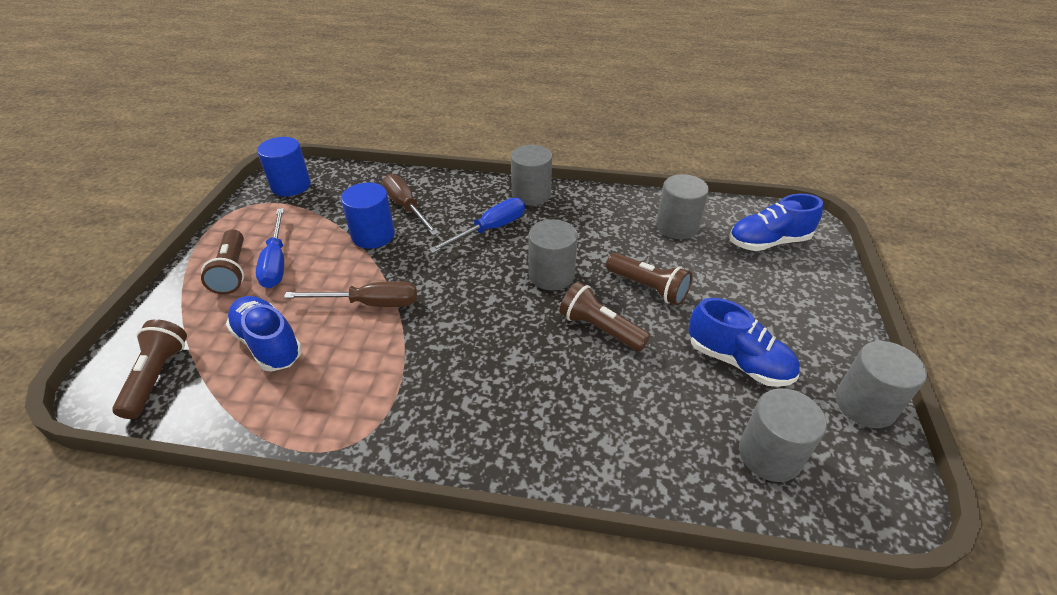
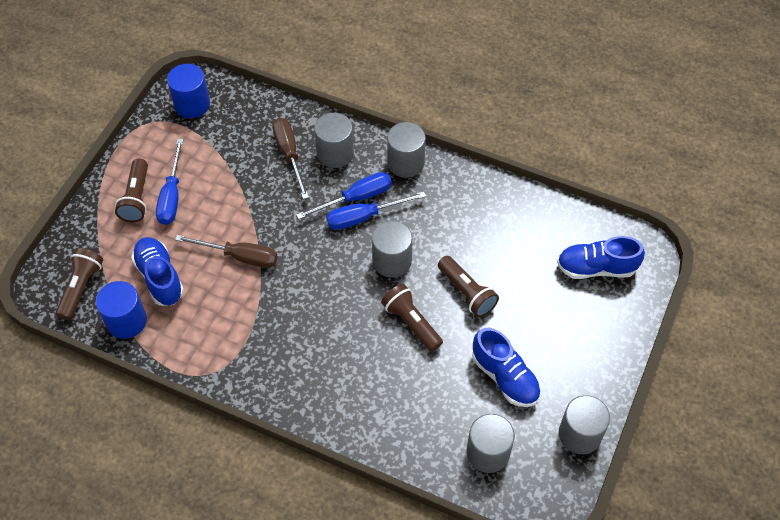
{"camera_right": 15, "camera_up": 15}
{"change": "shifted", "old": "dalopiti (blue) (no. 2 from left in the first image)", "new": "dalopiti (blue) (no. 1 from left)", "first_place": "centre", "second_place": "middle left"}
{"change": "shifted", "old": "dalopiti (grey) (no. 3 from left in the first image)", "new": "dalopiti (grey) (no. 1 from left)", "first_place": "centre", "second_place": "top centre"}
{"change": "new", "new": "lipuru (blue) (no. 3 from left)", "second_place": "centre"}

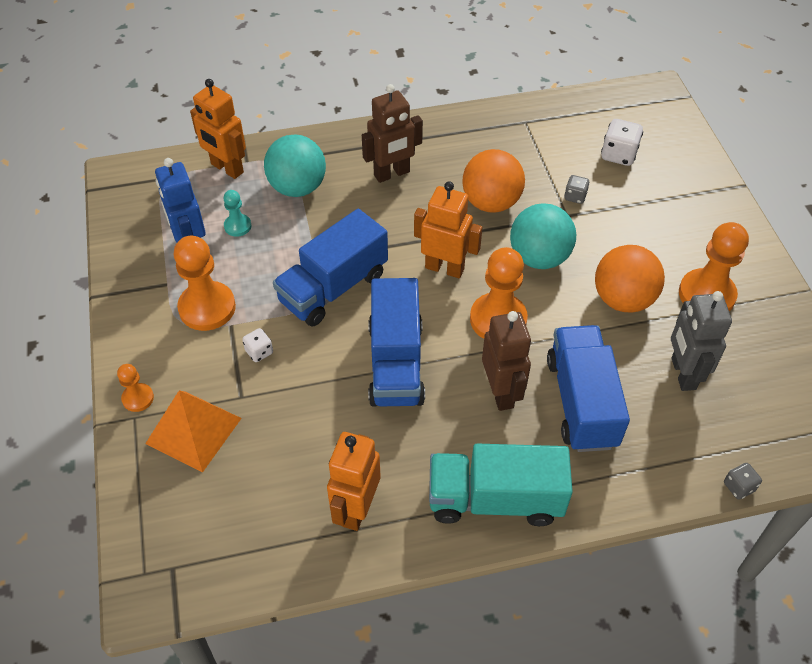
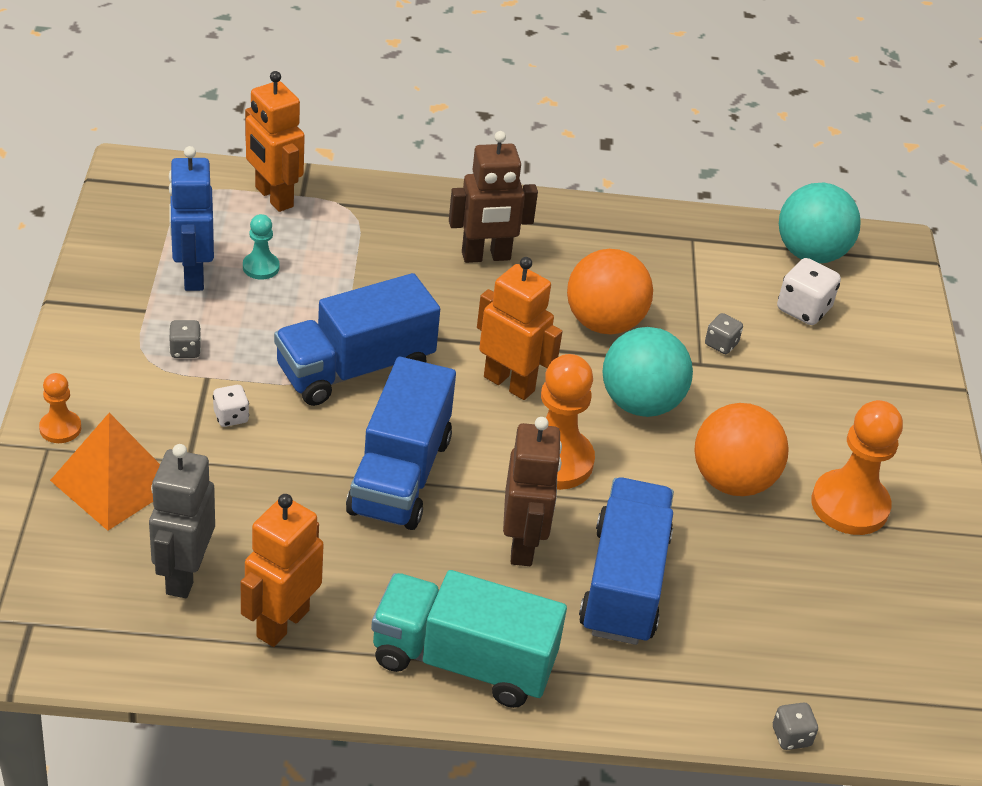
{"camera_right": 10, "camera_up": -10}
{"change": "swapped", "old": "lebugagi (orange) (no. 2 from left)", "new": "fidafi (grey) (no. 1 from left)", "first_place": "middle left", "second_place": "middle left"}
{"change": "shifted", "old": "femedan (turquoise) (no. 1 from left in the first image)", "new": "femedan (turquoise) (no. 2 from left)", "first_place": "top centre", "second_place": "top right"}
{"change": "shifted", "old": "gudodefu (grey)", "first_place": "middle right", "second_place": "middle left"}

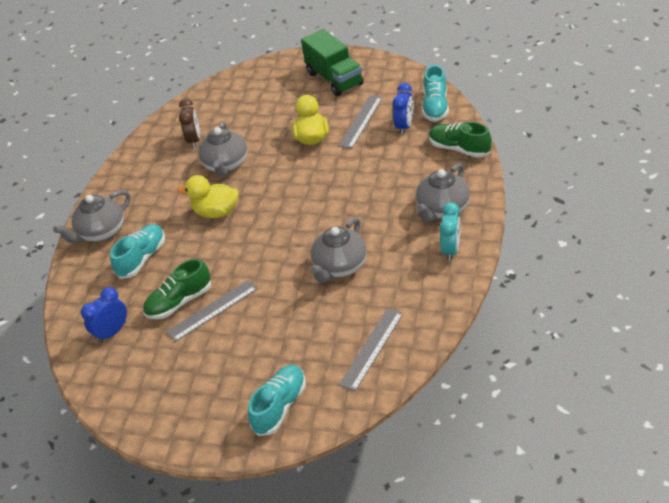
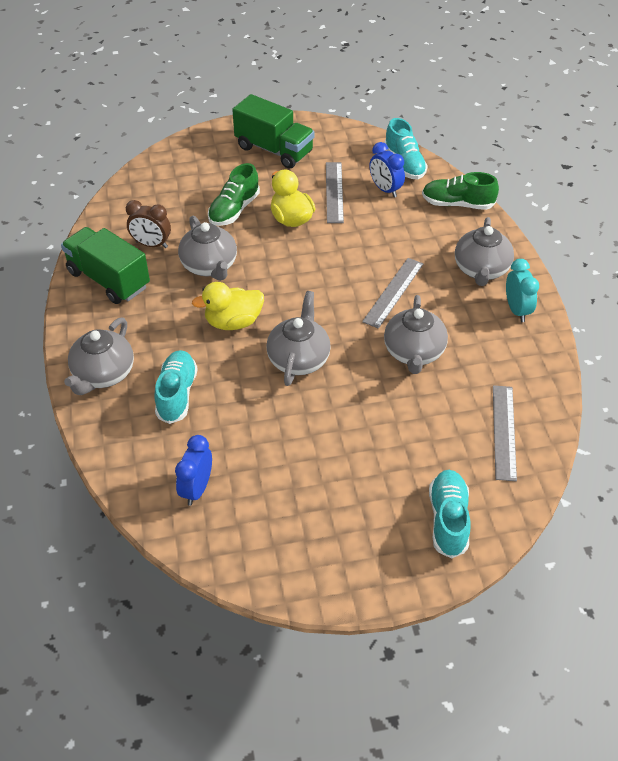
{"camera_right": -30, "camera_up": 5}
{"change": "shifted", "old": "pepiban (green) (no. 1 from left)", "first_place": "middle left", "second_place": "top centre"}
{"change": "shifted", "old": "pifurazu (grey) (no. 1 from left in the first image)", "new": "pifurazu (grey) (no. 2 from left)", "first_place": "middle left", "second_place": "centre"}
{"change": "rotated", "old": "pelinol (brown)", "first_place": "top left", "second_place": "top left", "degrees": 135}
{"change": "rotated", "old": "pelinol (blue) (no. 2 from left)", "first_place": "top centre", "second_place": "top centre", "degrees": 150}
{"change": "new", "new": "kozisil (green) (no. 1 from left)", "second_place": "middle left"}
{"change": "new", "new": "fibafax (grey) (no. 3 from left)", "second_place": "centre"}

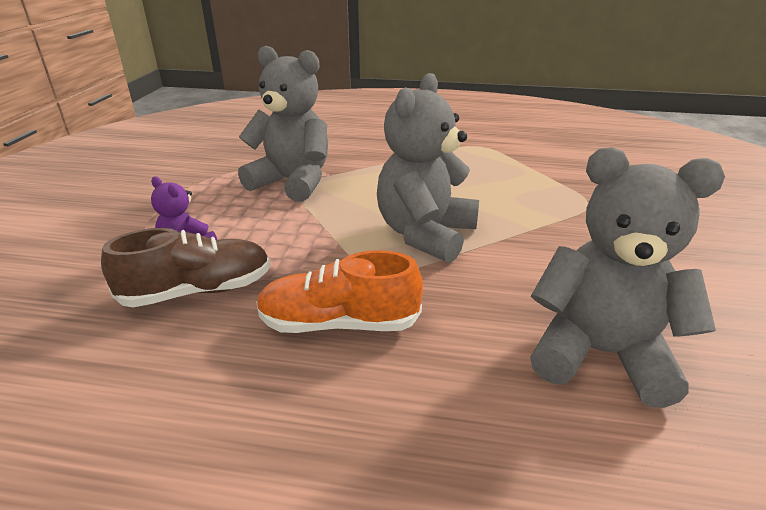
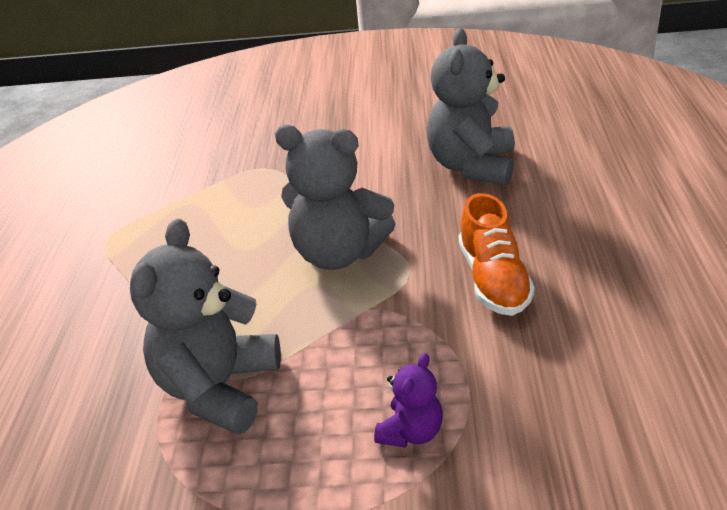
{"camera_right": -95, "camera_up": 5}
{"change": "gone", "old": "pepiban (brown)", "first_place": "middle left"}

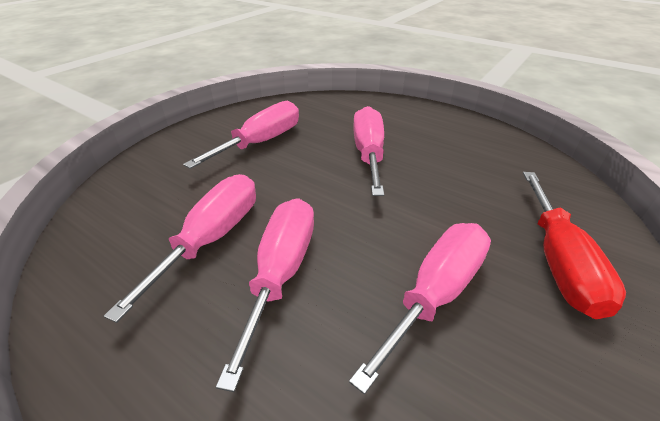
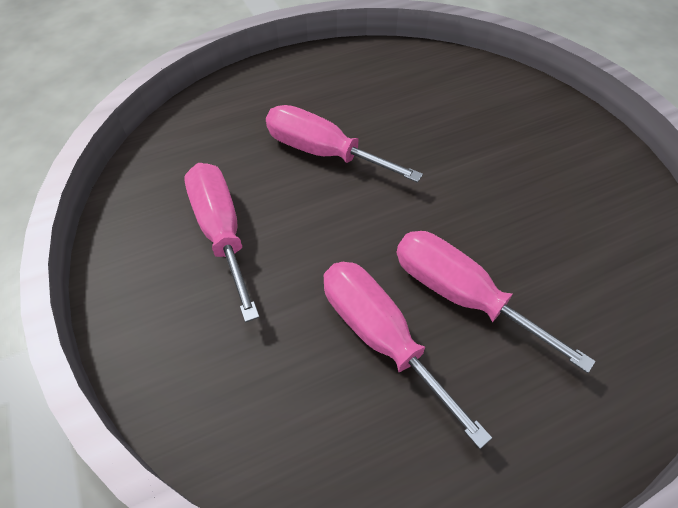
{"camera_right": -60, "camera_up": 15}
{"change": "gone", "old": "lipuru (pink) (no. 5 from left)", "first_place": "bottom centre"}
{"change": "gone", "old": "lipuru (red)", "first_place": "middle right"}

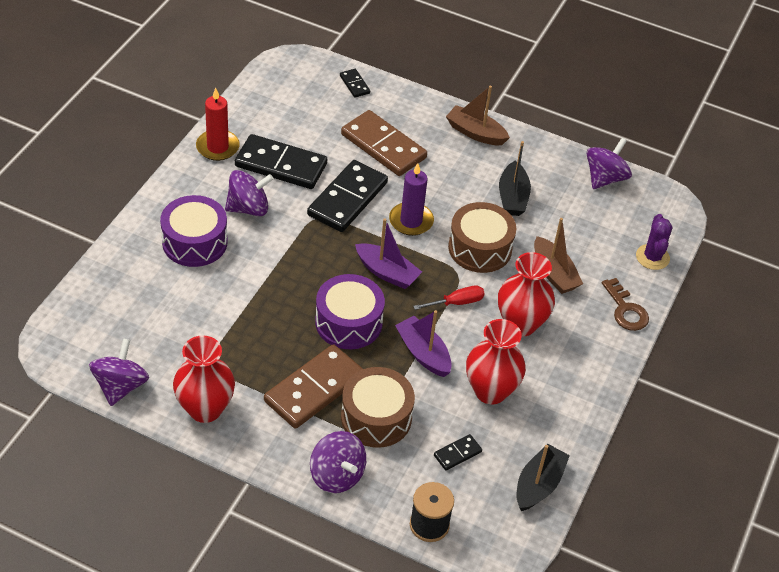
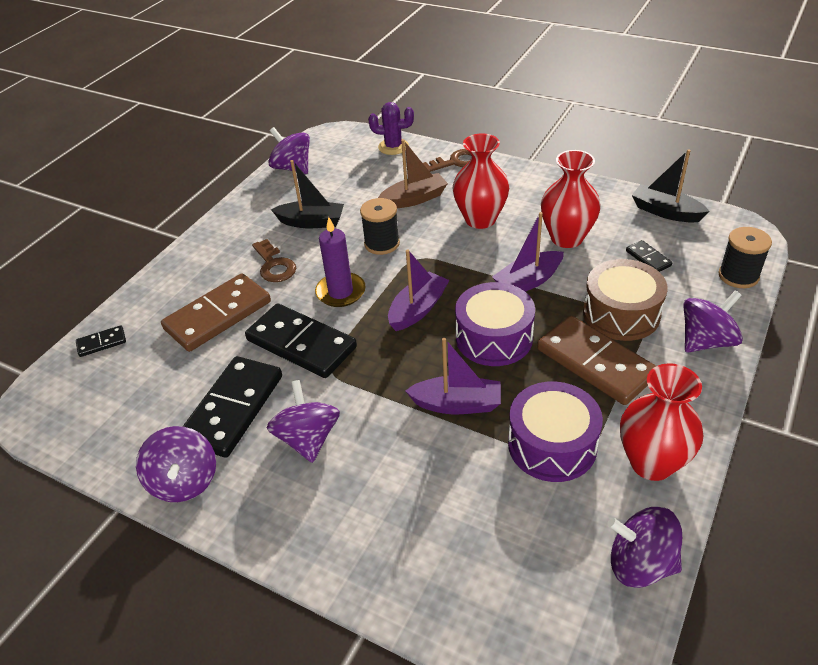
{"camera_right": -80, "camera_up": -5}
{"change": "shifted", "old": "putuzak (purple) (no. 1 from left in the first image)", "new": "putuzak (purple) (no. 2 from left)", "first_place": "middle left", "second_place": "middle right"}
{"change": "swapped", "old": "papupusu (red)", "new": "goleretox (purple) (no. 1 from left)", "first_place": "top left", "second_place": "bottom left"}
{"change": "gone", "old": "lipuru (red)", "first_place": "centre"}
{"change": "gone", "old": "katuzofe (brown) (no. 1 from left)", "first_place": "top centre"}
{"change": "swapped", "old": "putuzak (brown) (no. 2 from left)", "new": "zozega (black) (no. 1 from left)", "first_place": "centre", "second_place": "centre"}
{"change": "new", "new": "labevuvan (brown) (no. 1 from left)", "second_place": "centre"}
{"change": "new", "new": "katuzofe (purple) (no. 2 from left)", "second_place": "centre"}

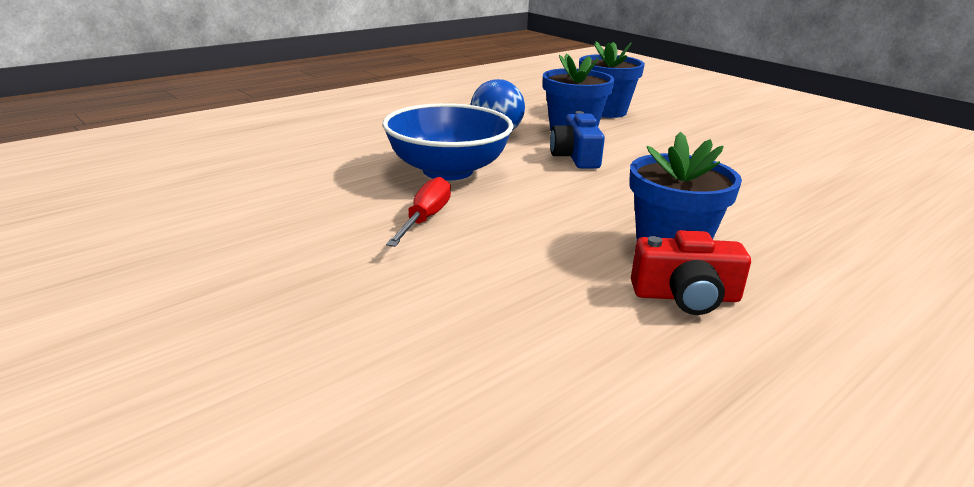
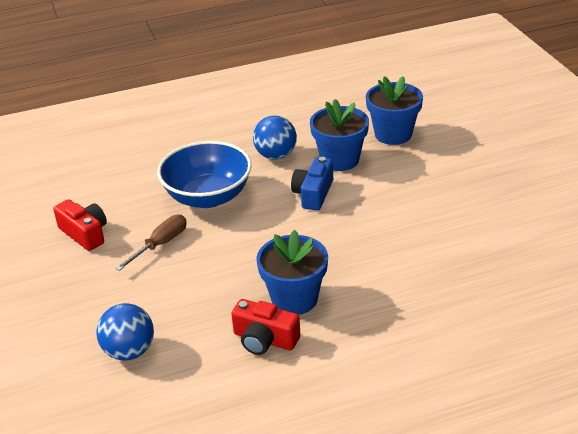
{"camera_right": 25, "camera_up": 10}
{"change": "repainted", "old": "lipuru (red)", "new": "lipuru (brown)", "first_place": "centre", "second_place": "middle left"}
{"change": "new", "new": "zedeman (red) (no. 1 from left)", "second_place": "middle left"}
{"change": "new", "new": "femedan (blue) (no. 1 from left)", "second_place": "bottom left"}

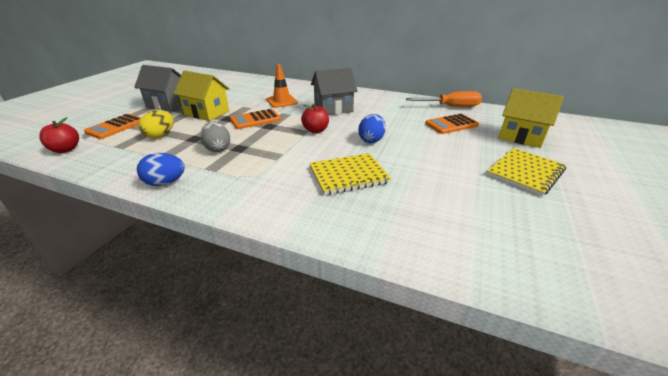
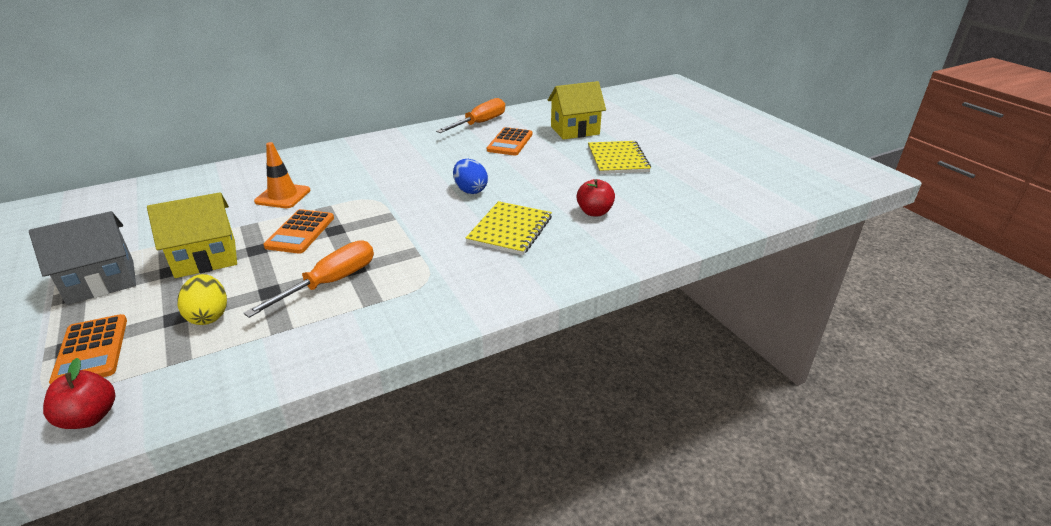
{"camera_right": -50, "camera_up": 0}
{"change": "gone", "old": "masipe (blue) (no. 1 from left)", "first_place": "middle left"}
{"change": "swapped", "old": "masipe (grey)", "new": "lipuru (orange) (no. 1 from left)", "first_place": "middle left", "second_place": "middle left"}
{"change": "shifted", "old": "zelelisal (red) (no. 2 from left)", "first_place": "top centre", "second_place": "centre"}
{"change": "gone", "old": "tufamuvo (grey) (no. 2 from left)", "first_place": "top centre"}

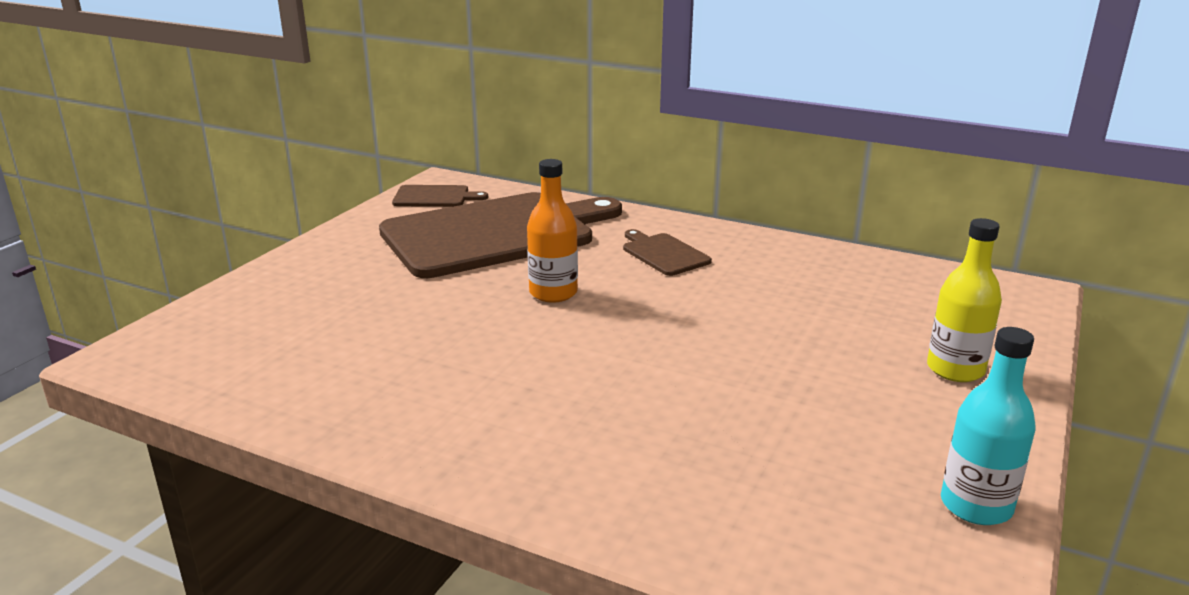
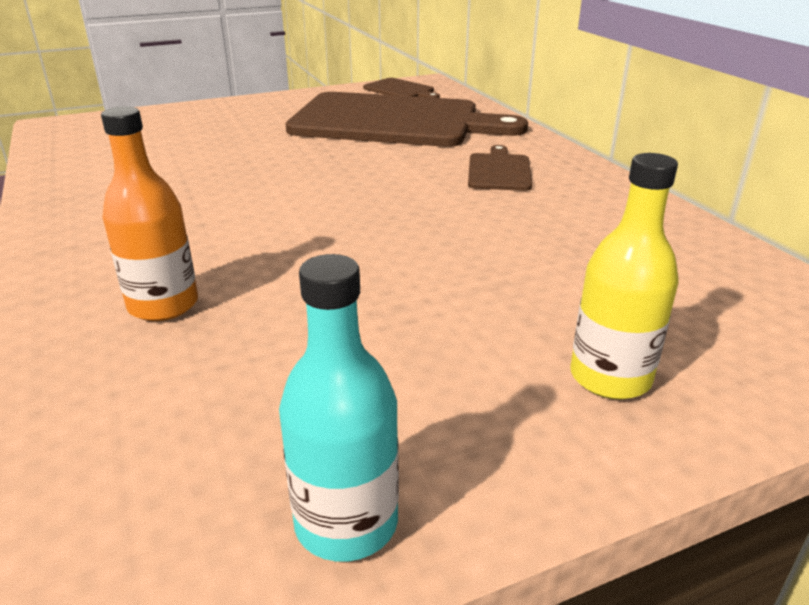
{"camera_right": 40, "camera_up": 5}
{"change": "shifted", "old": "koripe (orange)", "first_place": "centre", "second_place": "middle left"}

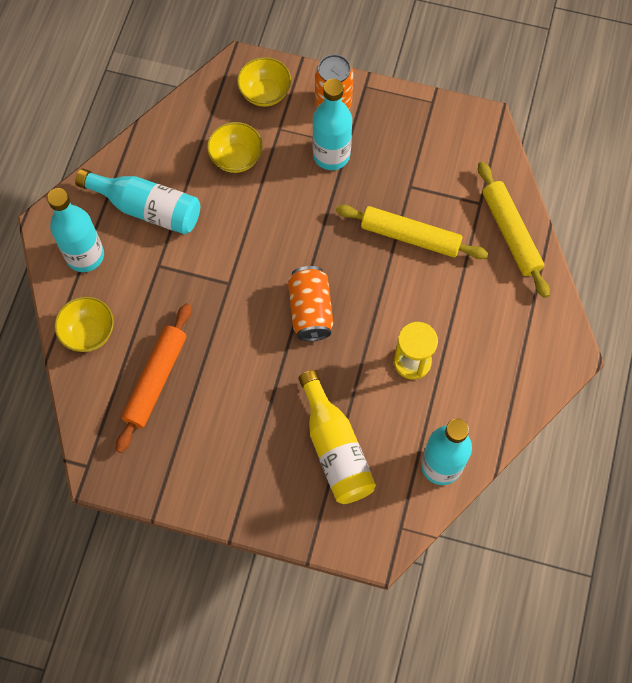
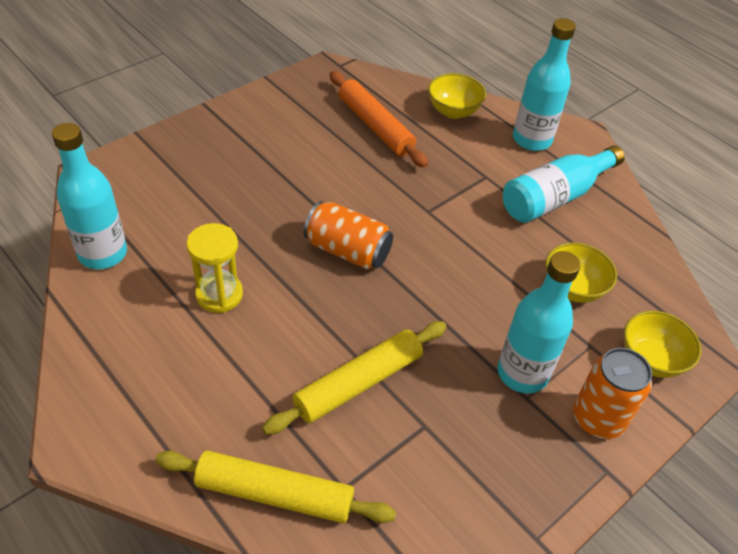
{"camera_right": 120, "camera_up": -20}
{"change": "gone", "old": "koripe (yellow)", "first_place": "centre"}

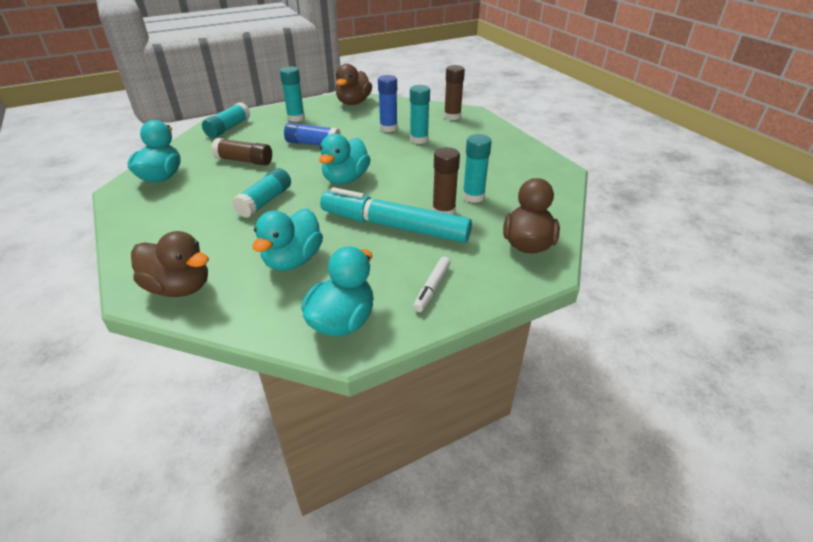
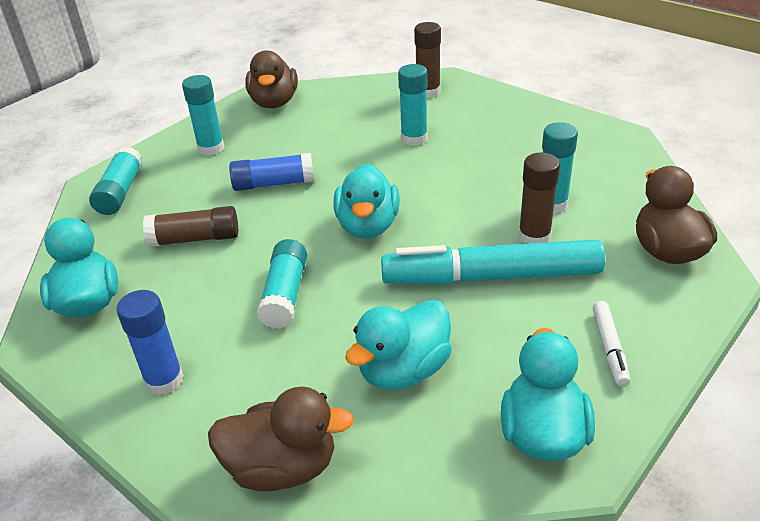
{"camera_right": -20, "camera_up": 0}
{"change": "rotated", "old": "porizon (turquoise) (no. 2 from left in the first image)", "first_place": "centre", "second_place": "centre", "degrees": 45}
{"change": "shifted", "old": "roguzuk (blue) (no. 2 from left in the first image)", "new": "roguzuk (blue) (no. 1 from left)", "first_place": "top centre", "second_place": "middle left"}

